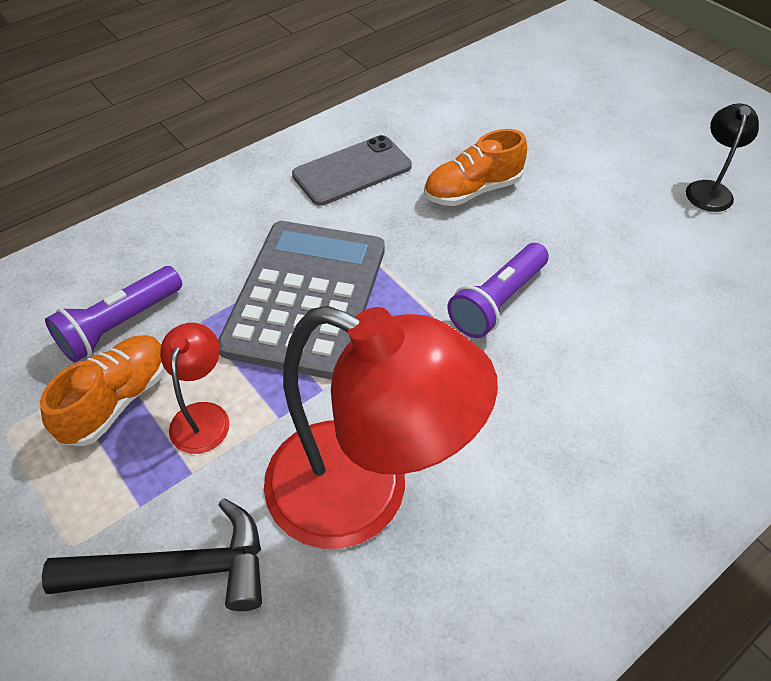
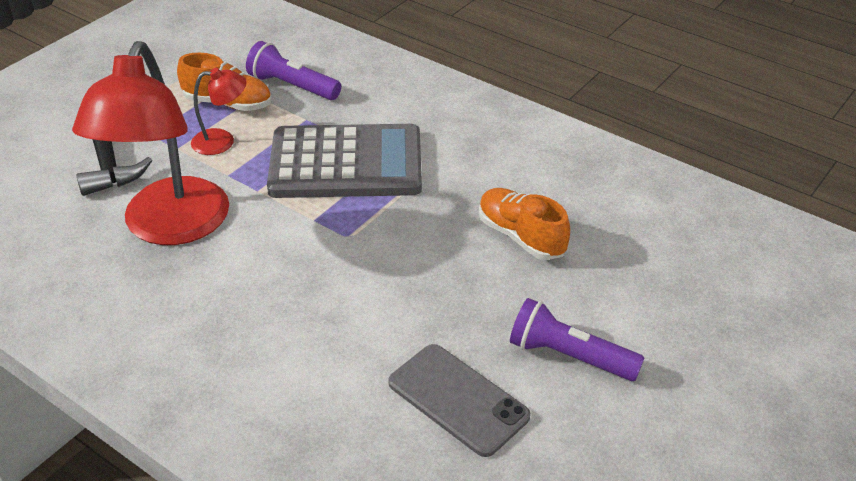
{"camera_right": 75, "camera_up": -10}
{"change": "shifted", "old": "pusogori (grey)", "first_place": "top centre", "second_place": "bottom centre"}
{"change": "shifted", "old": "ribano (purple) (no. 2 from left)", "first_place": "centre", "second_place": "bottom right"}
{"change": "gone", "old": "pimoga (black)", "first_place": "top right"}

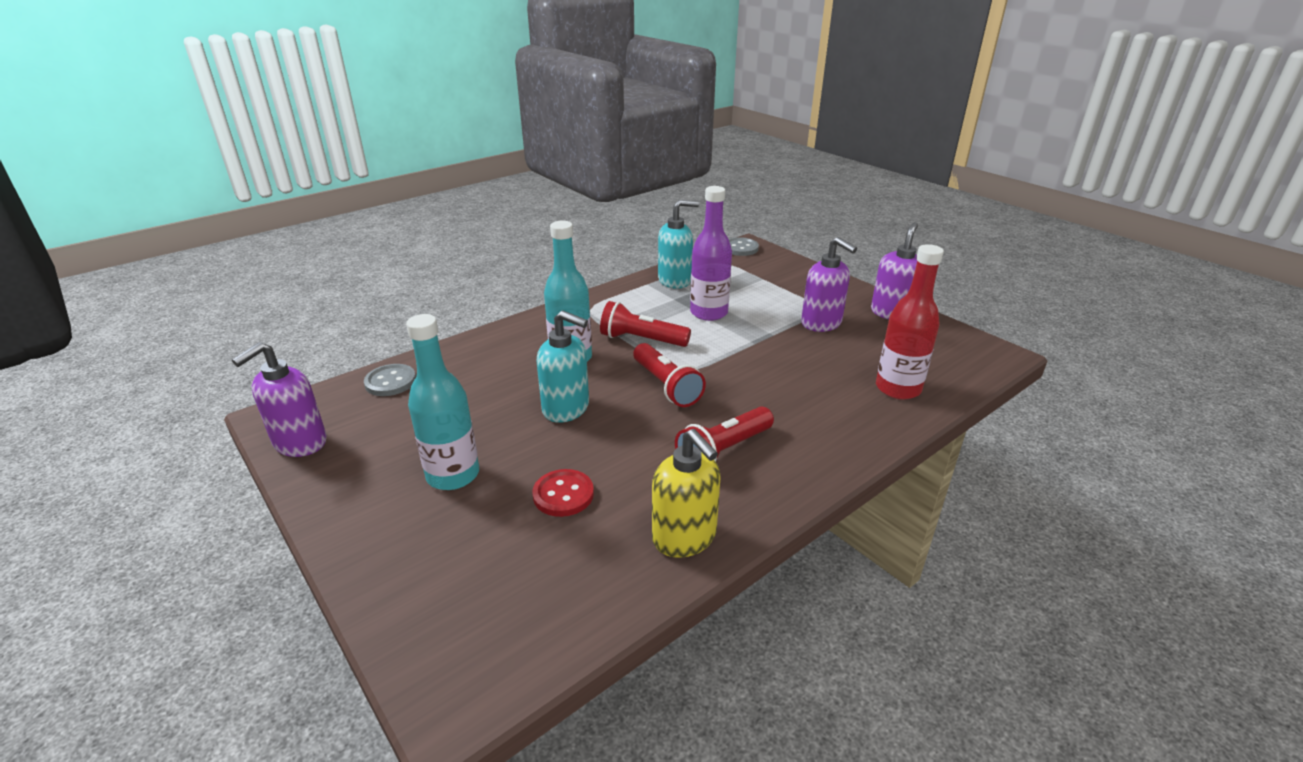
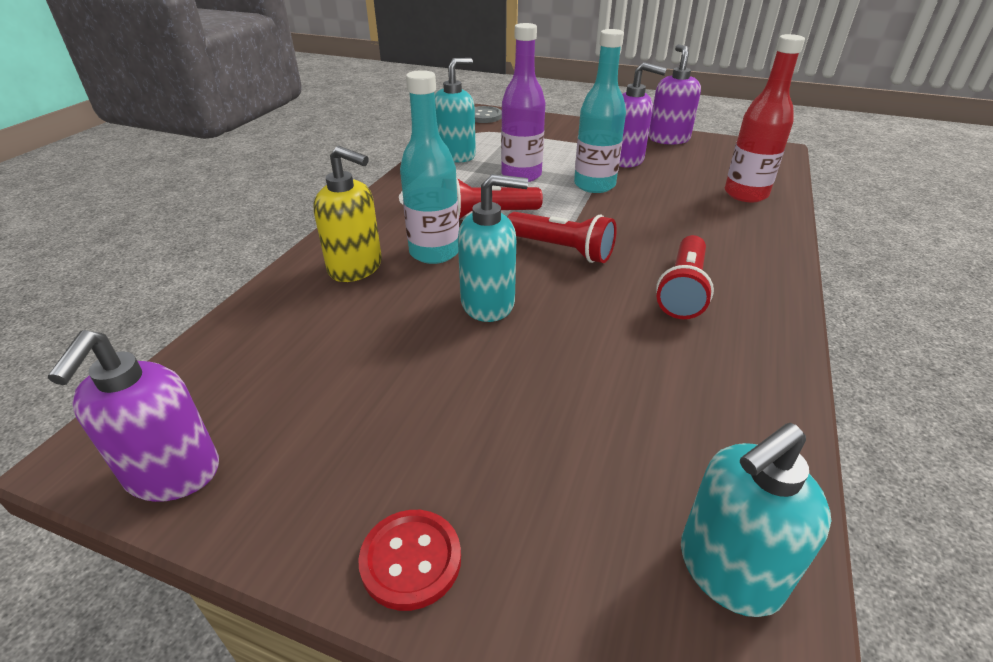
{"camera_right": -30, "camera_up": 5}
{"change": "gone", "old": "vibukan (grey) (no. 1 from left)", "first_place": "middle left"}
{"change": "shifted", "old": "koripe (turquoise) (no. 1 from left in the first image)", "new": "koripe (turquoise) (no. 2 from left)", "first_place": "centre", "second_place": "top centre"}
{"change": "shifted", "old": "vibukan (red)", "first_place": "centre", "second_place": "bottom centre"}
{"change": "shifted", "old": "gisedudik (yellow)", "first_place": "centre", "second_place": "top centre"}
{"change": "new", "new": "gisedudik (turquoise) (no. 3 from left)", "second_place": "bottom right"}

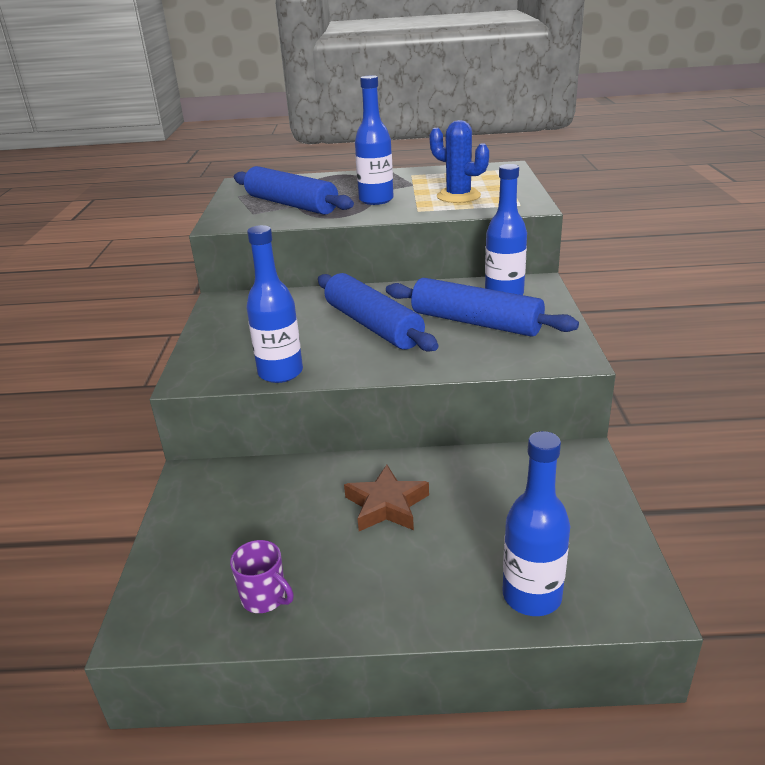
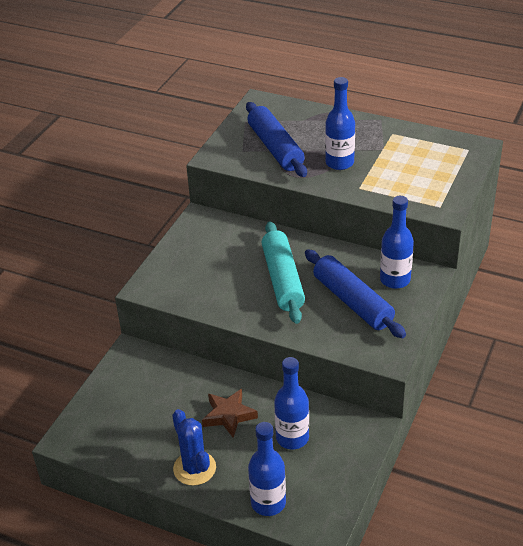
{"camera_right": 25, "camera_up": 10}
{"change": "gone", "old": "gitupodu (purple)", "first_place": "bottom centre"}
{"change": "shifted", "old": "koripe (blue) (no. 1 from left in the first image)", "new": "koripe (blue) (no. 2 from left)", "first_place": "centre", "second_place": "bottom centre"}
{"change": "repainted", "old": "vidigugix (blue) (no. 2 from left)", "new": "vidigugix (turquoise)", "first_place": "centre", "second_place": "centre"}
{"change": "shifted", "old": "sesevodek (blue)", "first_place": "top centre", "second_place": "bottom centre"}

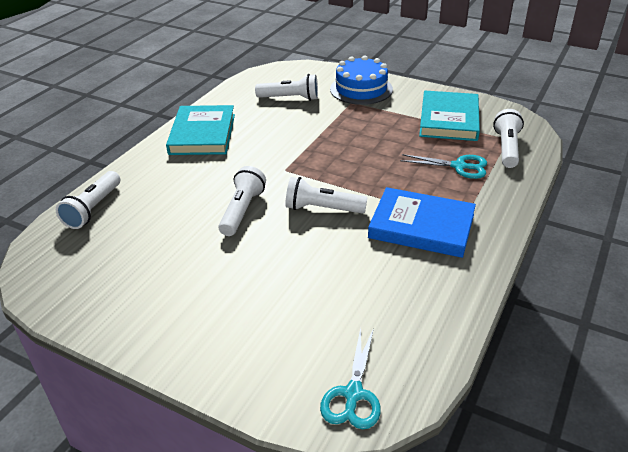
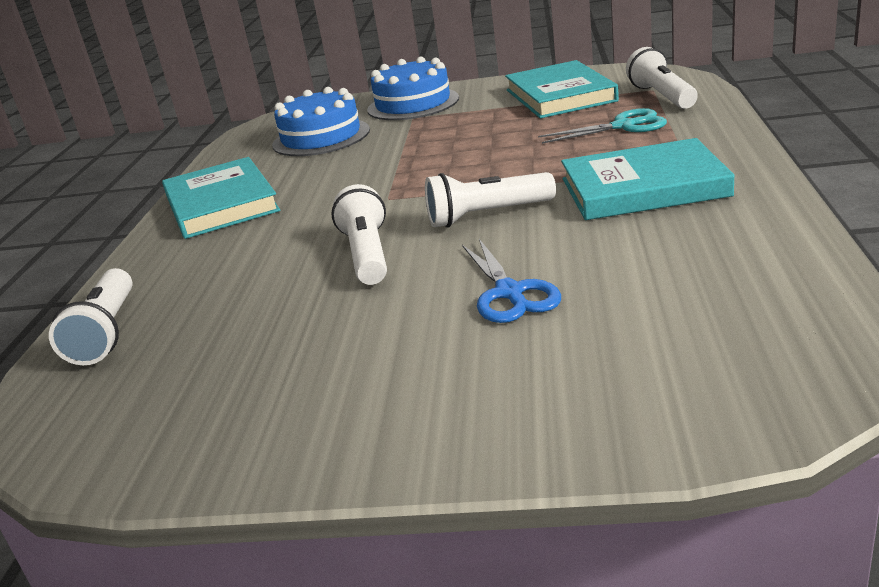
{"camera_right": -20, "camera_up": -10}
{"change": "swapped", "old": "ribano (white) (no. 3 from left)", "new": "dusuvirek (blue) (no. 1 from left)", "first_place": "top centre", "second_place": "top centre"}
{"change": "gone", "old": "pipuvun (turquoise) (no. 1 from left)", "first_place": "bottom centre"}
{"change": "repainted", "old": "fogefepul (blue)", "new": "fogefepul (turquoise) (no. 3 from left)", "first_place": "middle right", "second_place": "top right"}
{"change": "new", "new": "pipuvun (blue)", "second_place": "centre"}

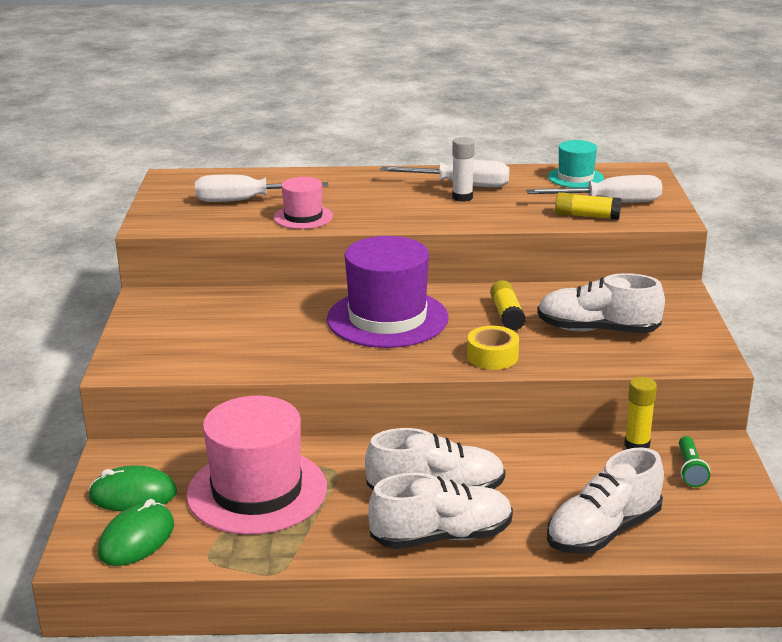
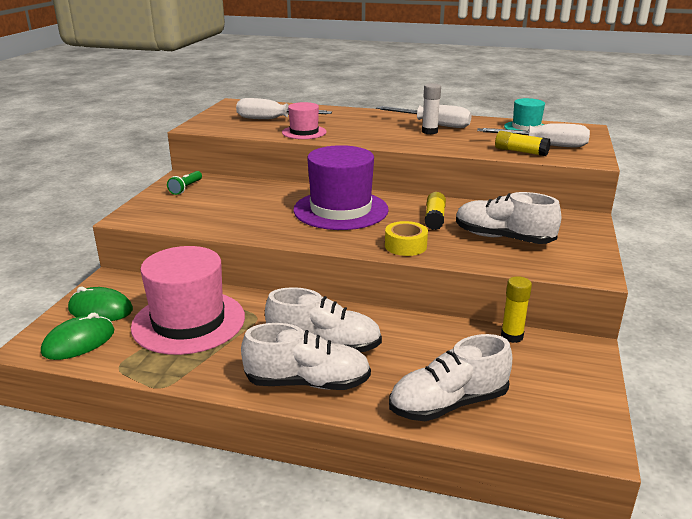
{"camera_right": 15, "camera_up": 0}
{"change": "shifted", "old": "ribano (green)", "first_place": "bottom right", "second_place": "middle left"}

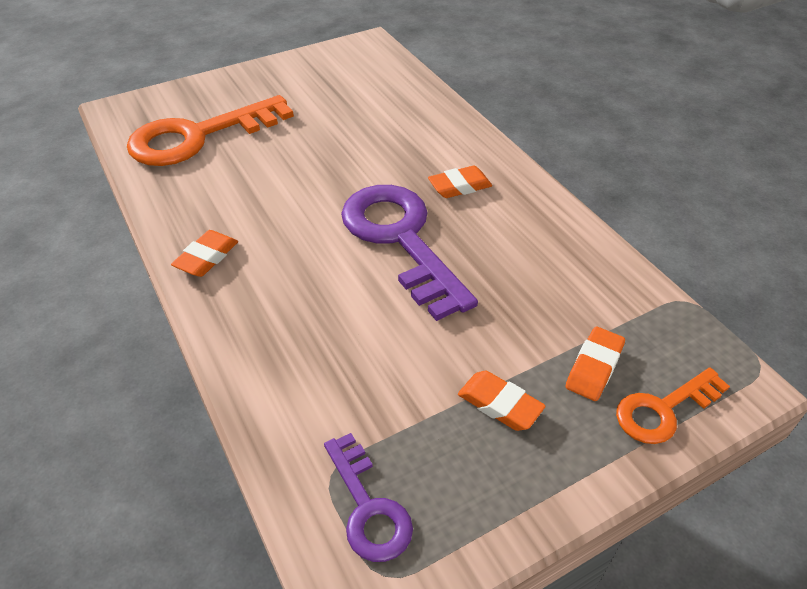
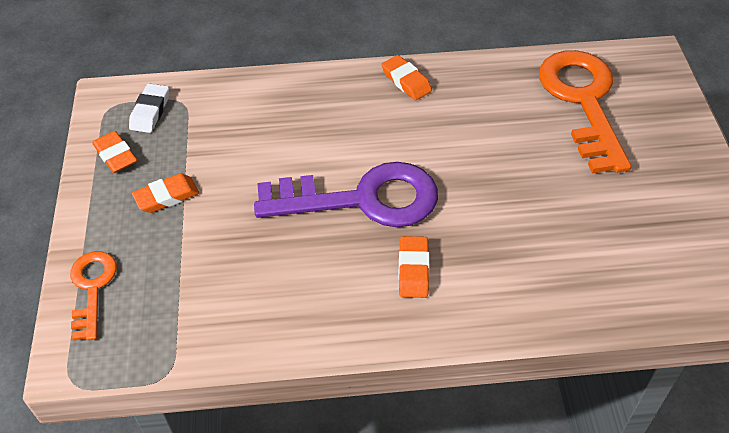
{"camera_right": 115, "camera_up": 5}
{"change": "swapped", "old": "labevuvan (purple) (no. 1 from left)", "new": "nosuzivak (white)", "first_place": "bottom centre", "second_place": "top left"}
{"change": "shifted", "old": "nosuzivak (orange) (no. 4 from left in the first image)", "new": "nosuzivak (orange) (no. 1 from left)", "first_place": "middle right", "second_place": "middle left"}

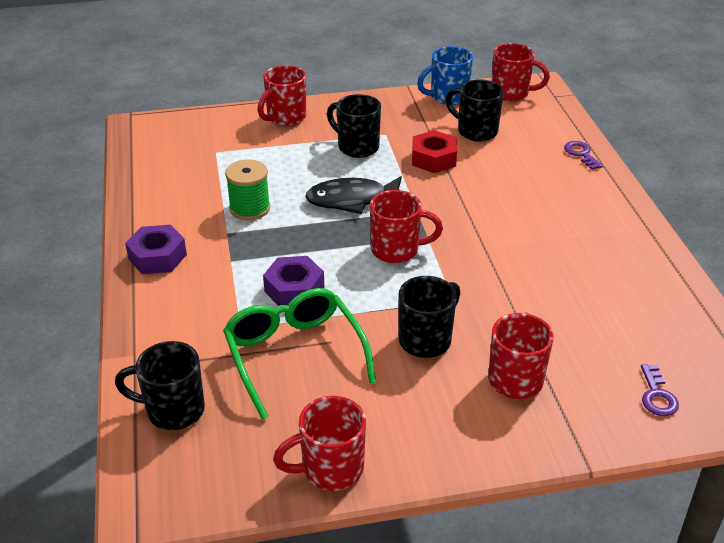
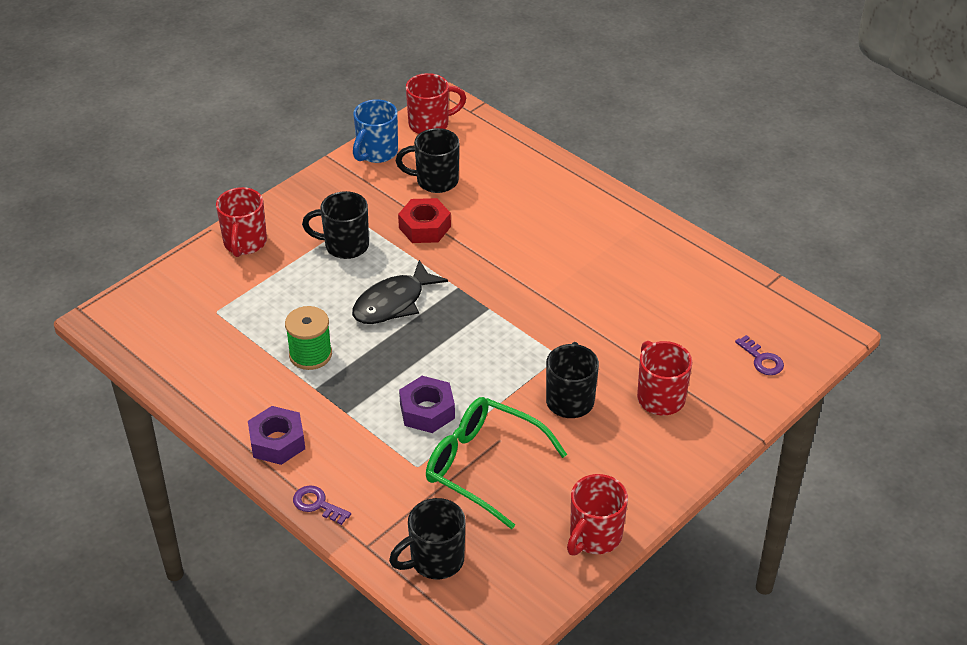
{"camera_right": -35, "camera_up": 5}
{"change": "gone", "old": "gitupodu (red) (no. 3 from left)", "first_place": "centre"}
{"change": "shifted", "old": "labevuvan (purple) (no. 1 from left)", "first_place": "top right", "second_place": "bottom left"}

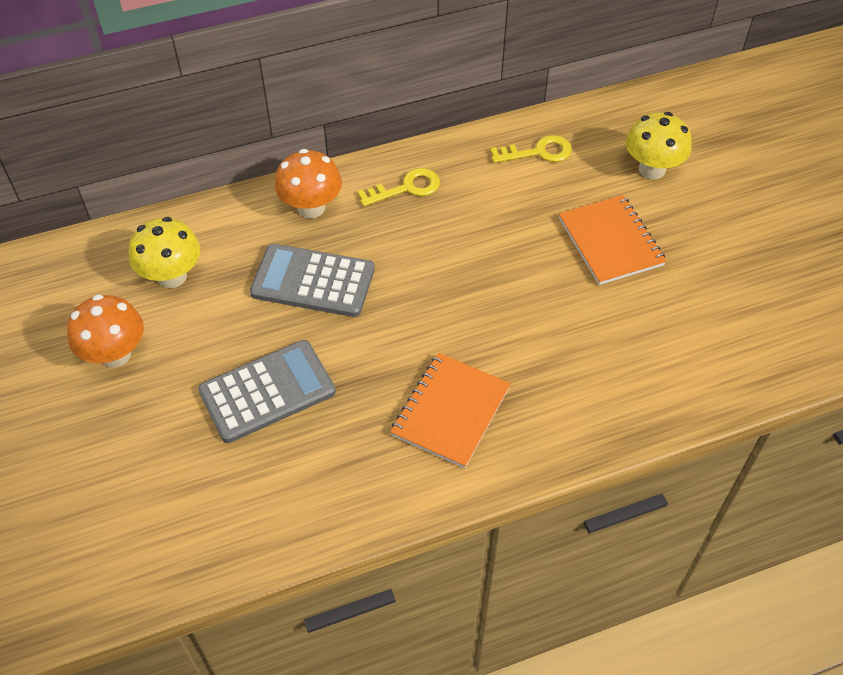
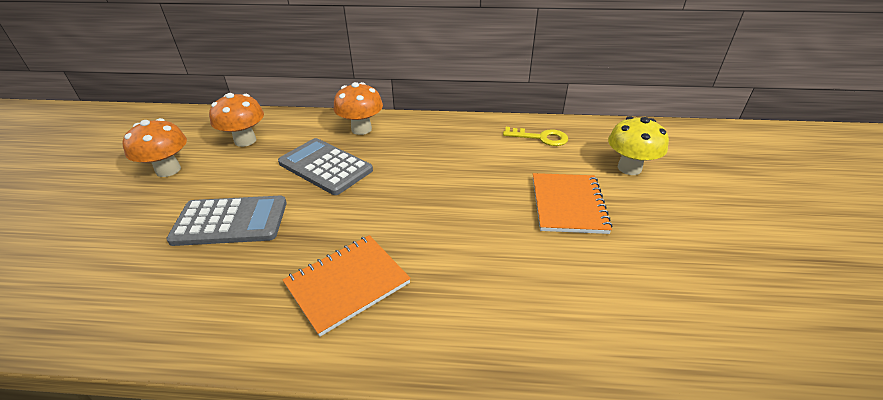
{"camera_right": 25, "camera_up": -15}
{"change": "repainted", "old": "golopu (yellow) (no. 1 from left)", "new": "golopu (orange) (no. 2 from left)", "first_place": "middle left", "second_place": "top left"}
{"change": "gone", "old": "labevuvan (yellow) (no. 1 from left)", "first_place": "top centre"}

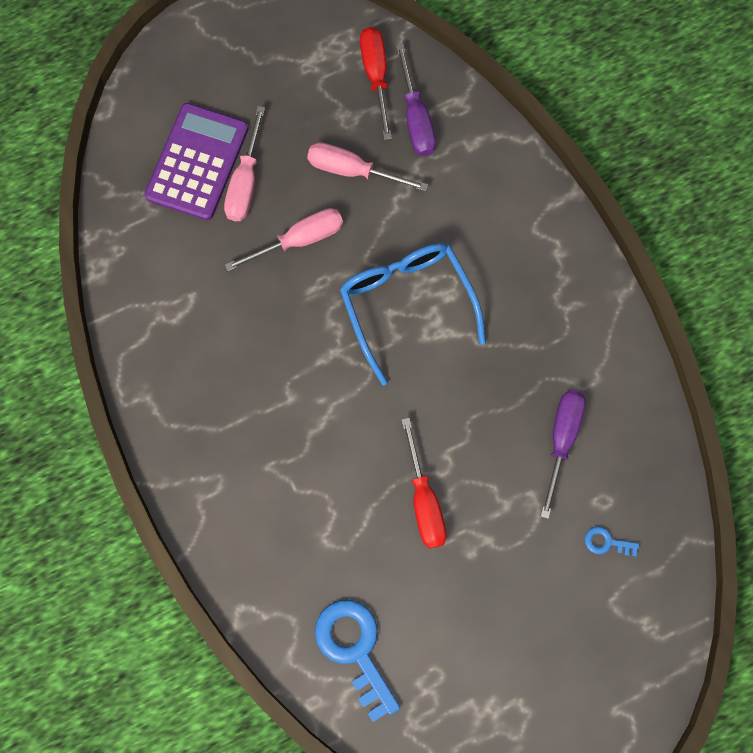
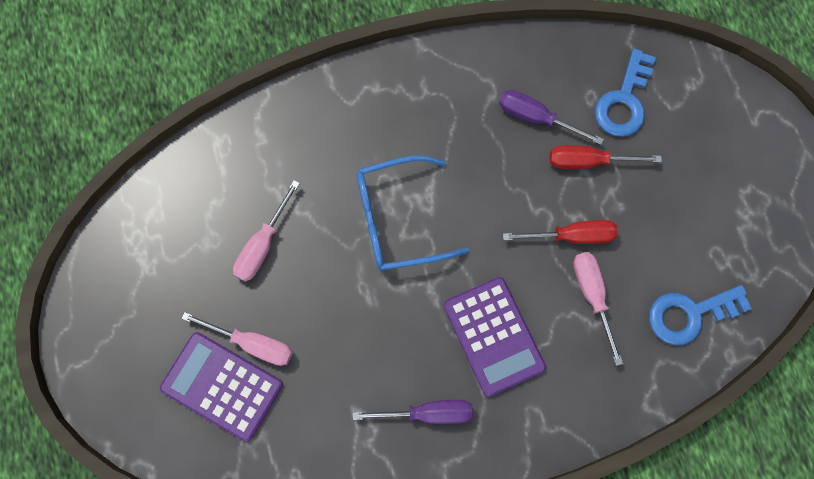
{"camera_right": -80, "camera_up": 0}
{"change": "shifted", "old": "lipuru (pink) (no. 2 from left in the first image)", "new": "lipuru (pink) (no. 3 from left)", "first_place": "top centre", "second_place": "middle right"}
{"change": "shifted", "old": "lipuru (red) (no. 1 from left in the first image)", "new": "lipuru (red) (no. 2 from left)", "first_place": "top centre", "second_place": "top right"}
{"change": "shifted", "old": "lipuru (purple) (no. 1 from left)", "first_place": "top centre", "second_place": "bottom centre"}
{"change": "scaled", "old": "labevuvan (blue) (no. 2 from left in the first image)", "first_place": "bottom right", "second_place": "top right", "factor": 2.21}
{"change": "new", "new": "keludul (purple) (no. 2 from left)", "second_place": "bottom centre"}

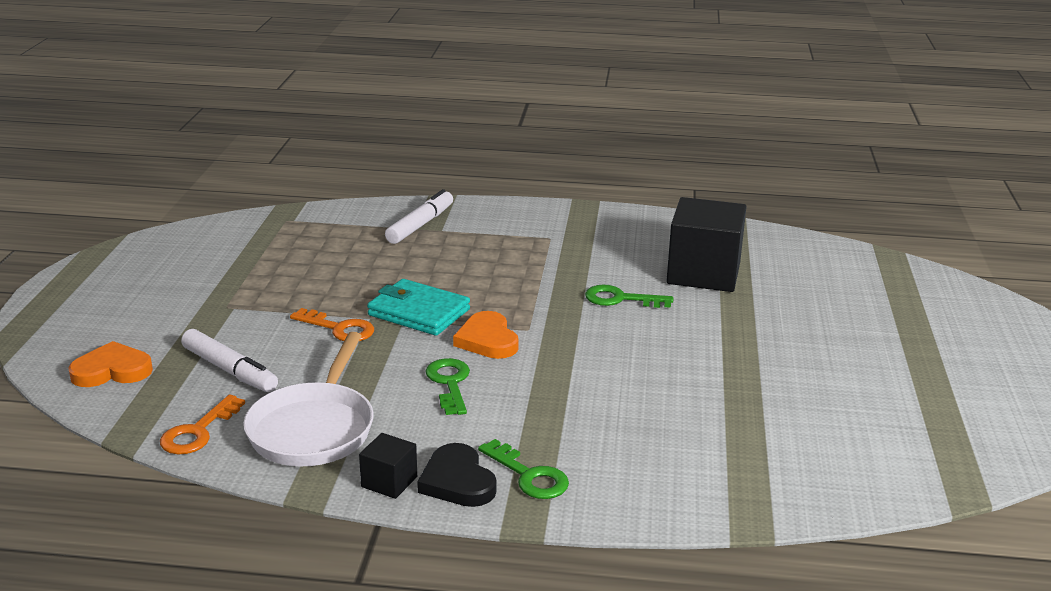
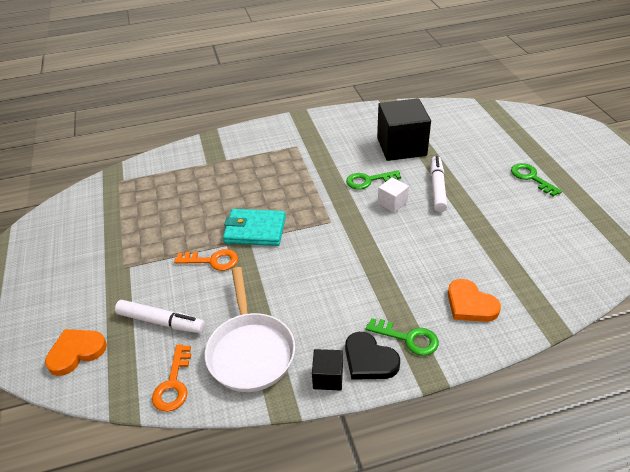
{"camera_right": -20, "camera_up": 15}
{"change": "shifted", "old": "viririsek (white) (no. 2 from left)", "first_place": "centre", "second_place": "middle right"}
{"change": "shifted", "old": "labevuvan (green) (no. 1 from left in the first image)", "new": "labevuvan (green) (no. 3 from left)", "first_place": "centre", "second_place": "middle right"}
{"change": "shifted", "old": "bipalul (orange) (no. 2 from left)", "first_place": "centre", "second_place": "middle right"}
{"change": "new", "new": "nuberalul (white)", "second_place": "centre"}

